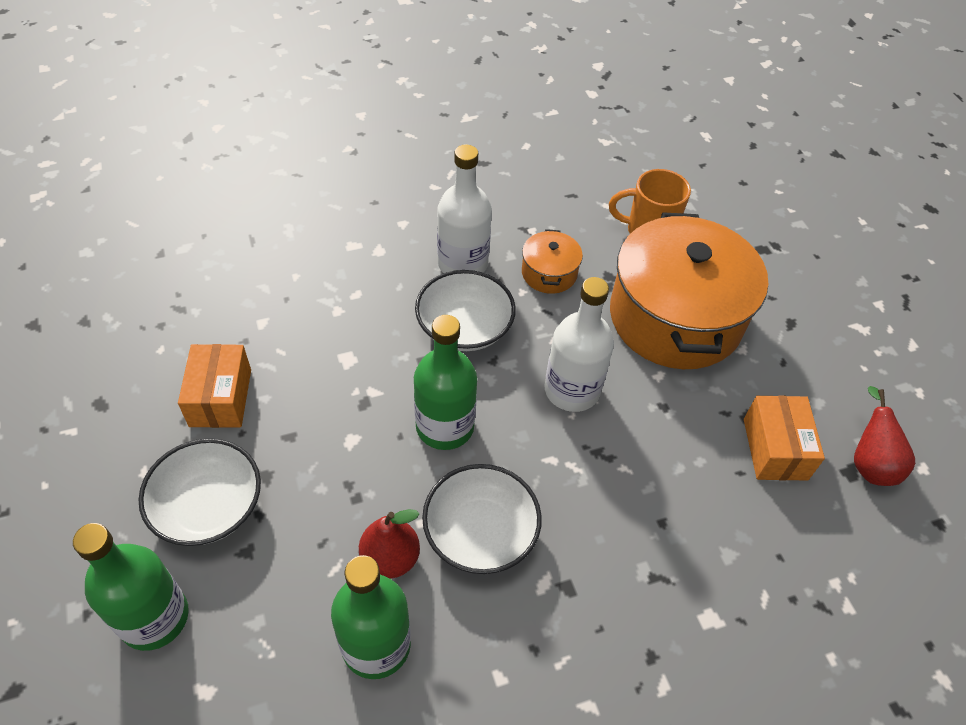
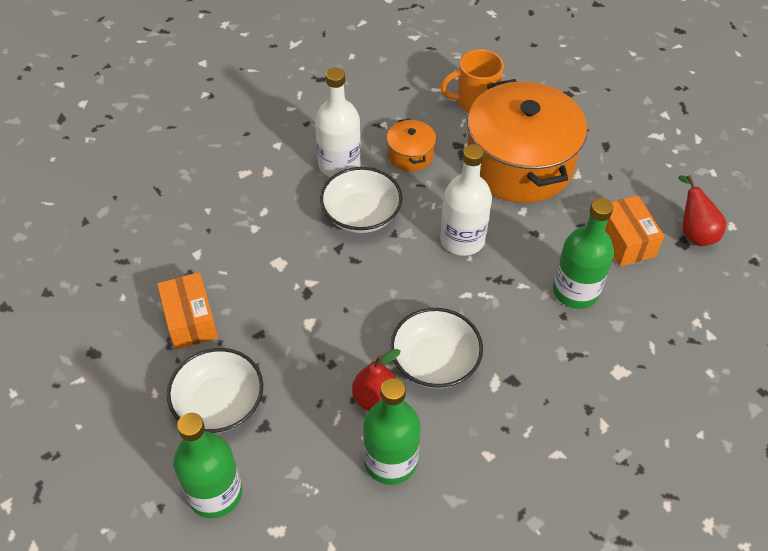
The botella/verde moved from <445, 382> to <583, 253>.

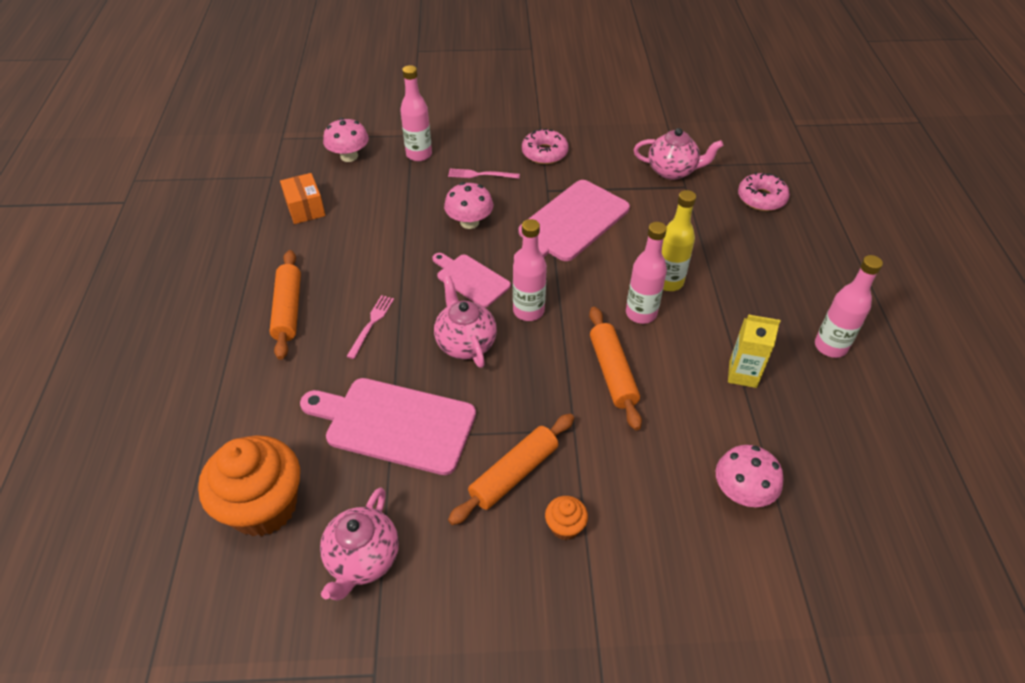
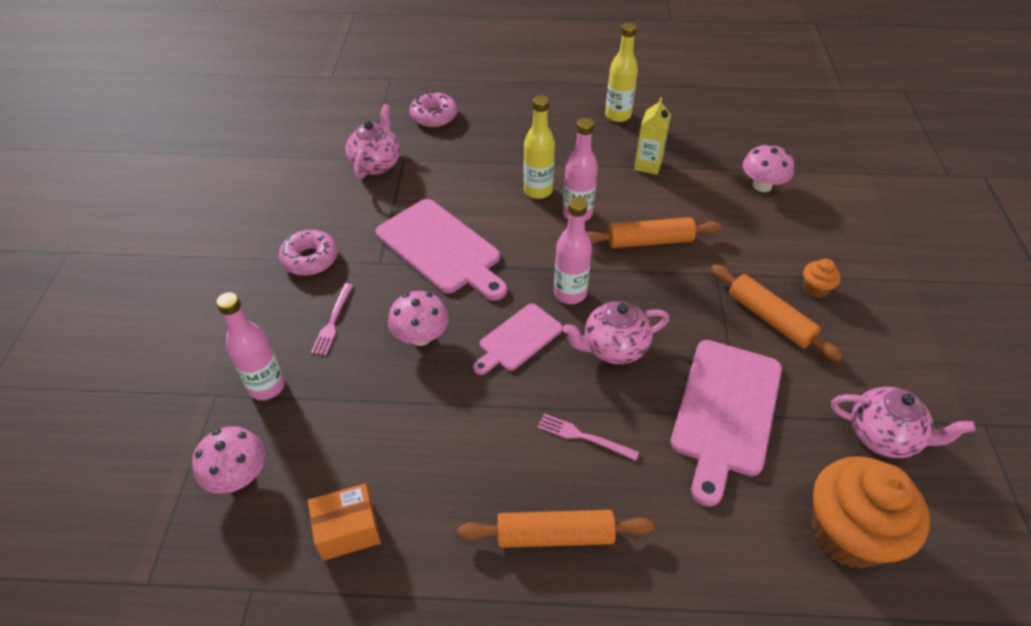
The botella/rosa at <849, 306> became the botella/amarillo at <621, 72>.

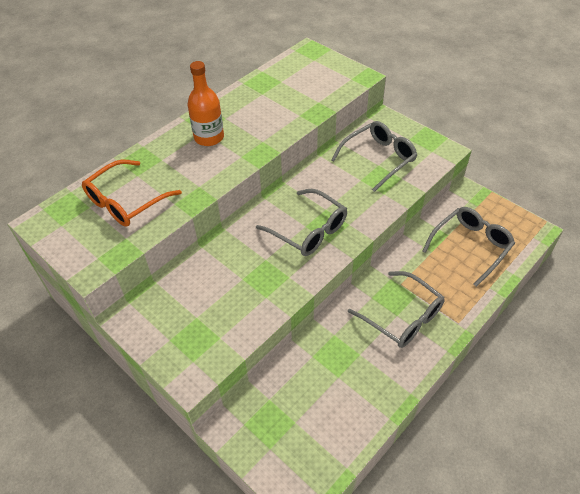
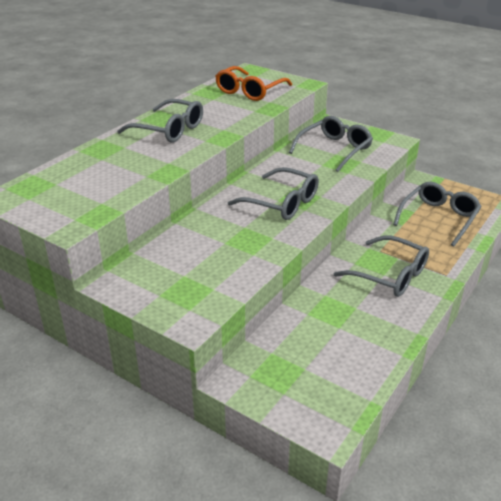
The botella/naranja at <205, 103> was replaced by the gafas/gris at <160, 120>. The gafas/naranja moved from <132, 192> to <253, 83>.

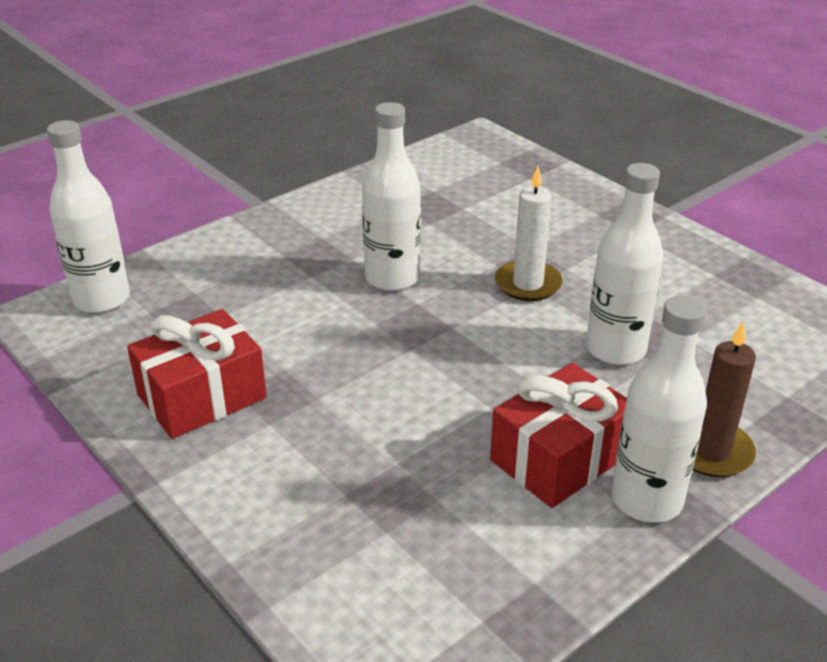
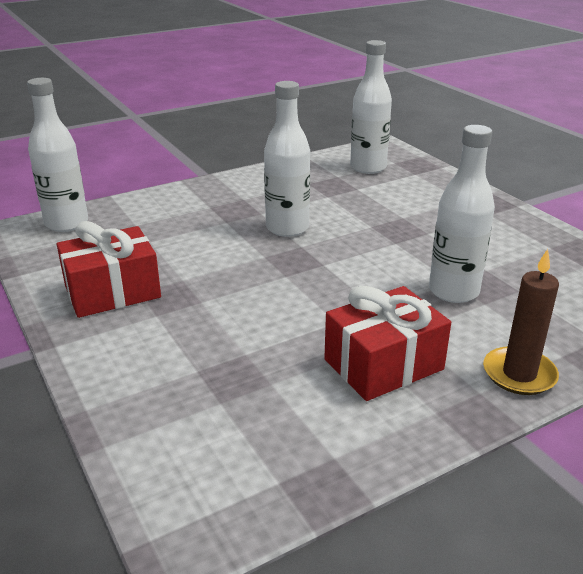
The vela/blanco at <529, 233> disappeared. The botella/blanco moved from <659, 409> to <371, 107>.

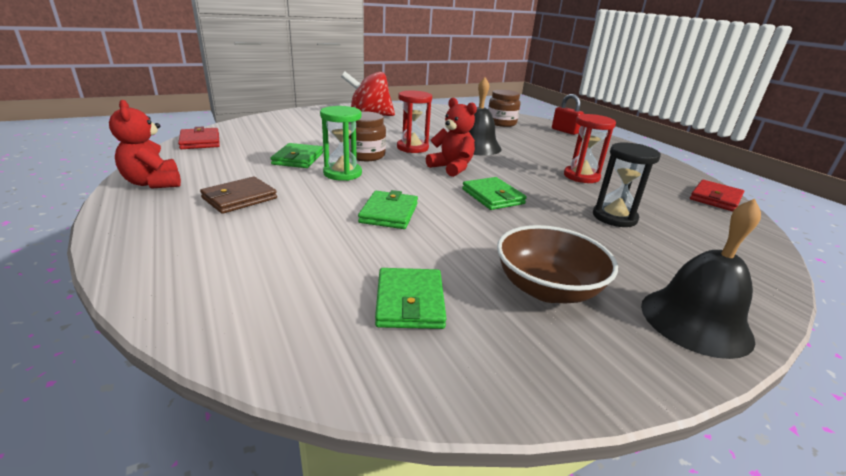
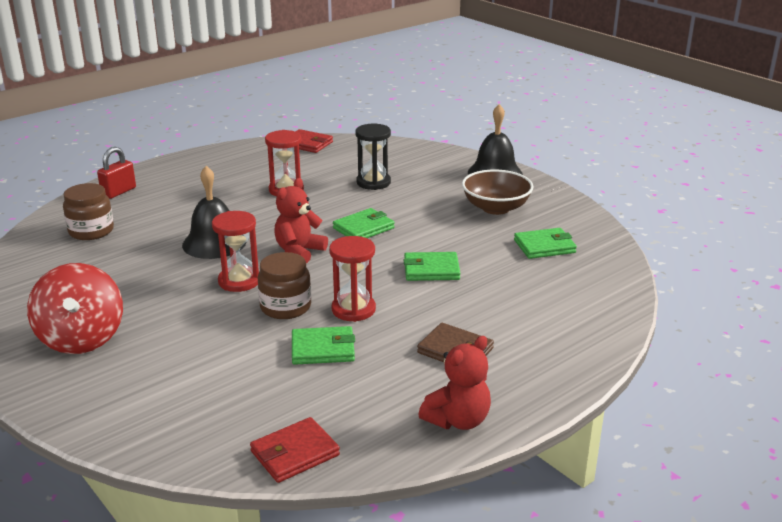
The reloj de arena/verde at <341, 143> became the reloj de arena/rojo at <352, 279>.

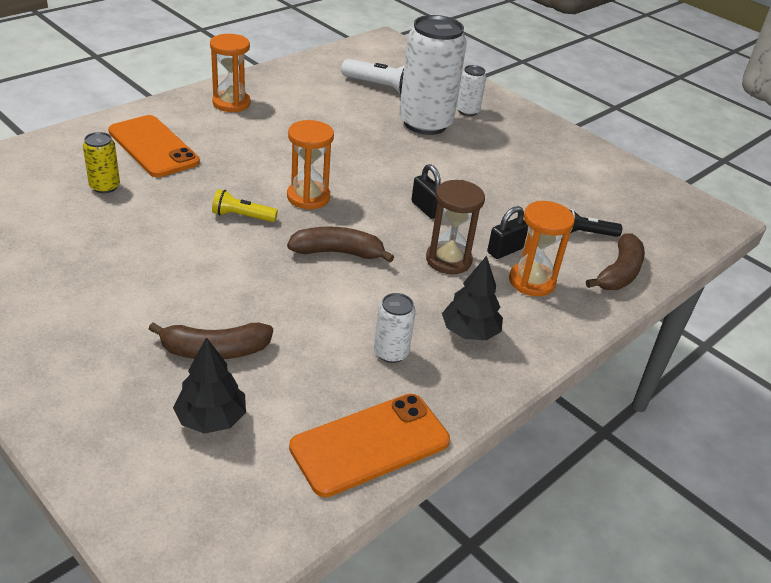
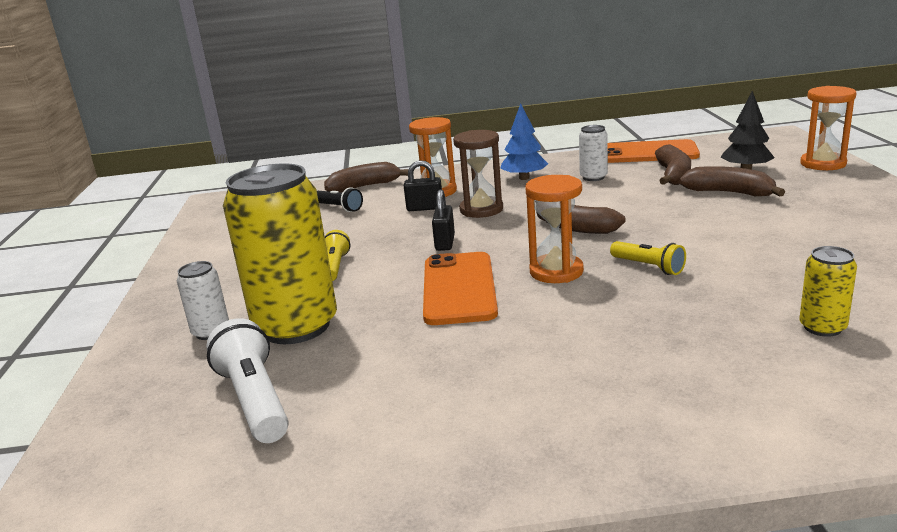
The lata/blanco at <433, 75> became the lata/amarillo at <280, 254>. The reloj de arena/naranja moved from <230, 73> to <828, 128>. The móvil/naranja moved from <154, 146> to <460, 288>. The árbol/negro at <472, 298> became the árbol/azul at <524, 141>. The plátano/marrón at <673, 164> appeared. The lámpara de mano/amarillo at <338, 255> appeared.

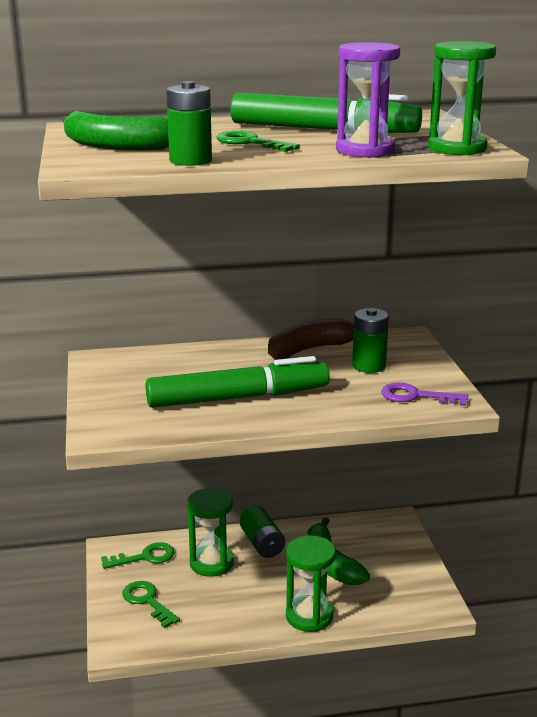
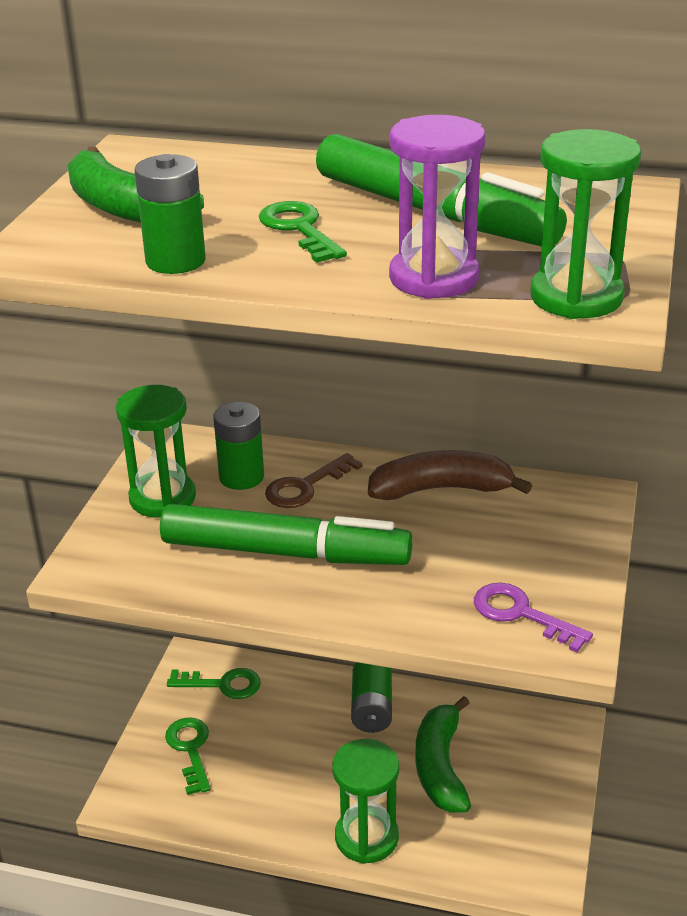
The pila/verde moved from <370, 340> to <238, 446>. The reloj de arena/verde moved from <210, 532> to <156, 451>. The llave/marrón at <314, 480> appeared.

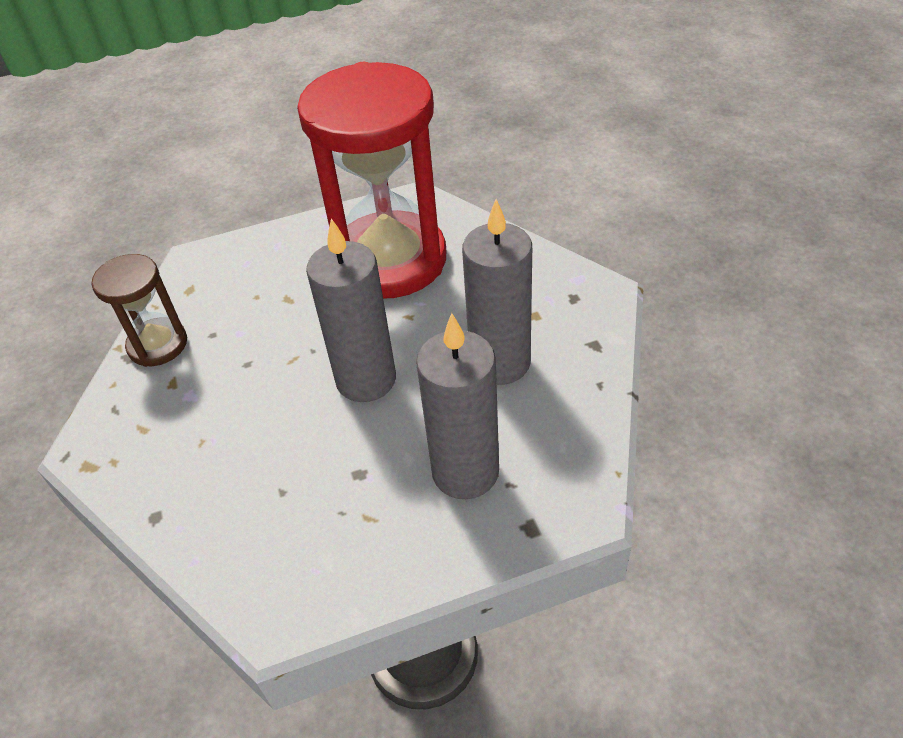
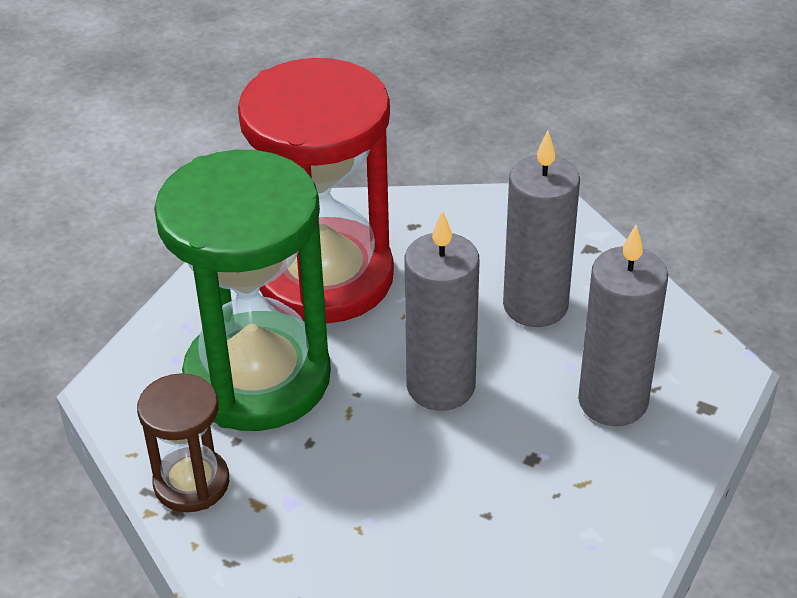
The reloj de arena/verde at <242, 290> appeared.

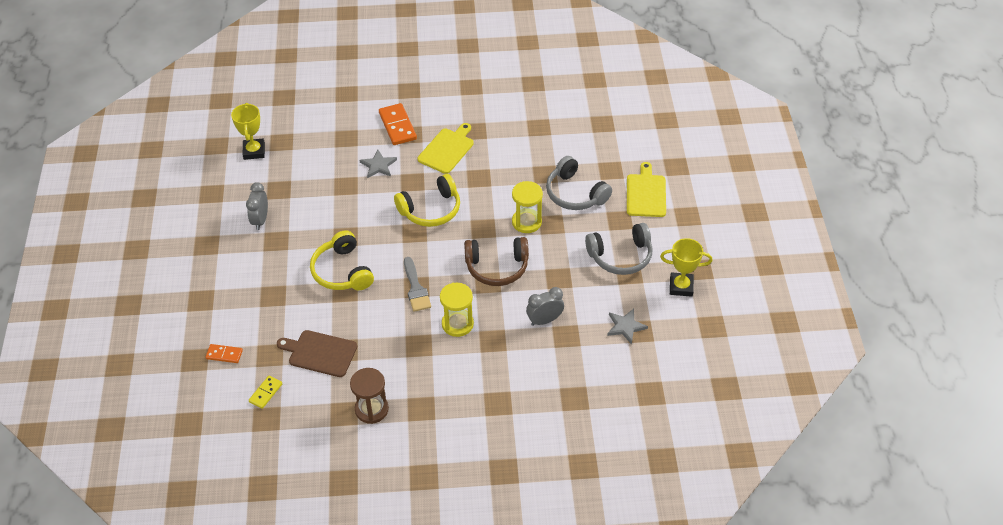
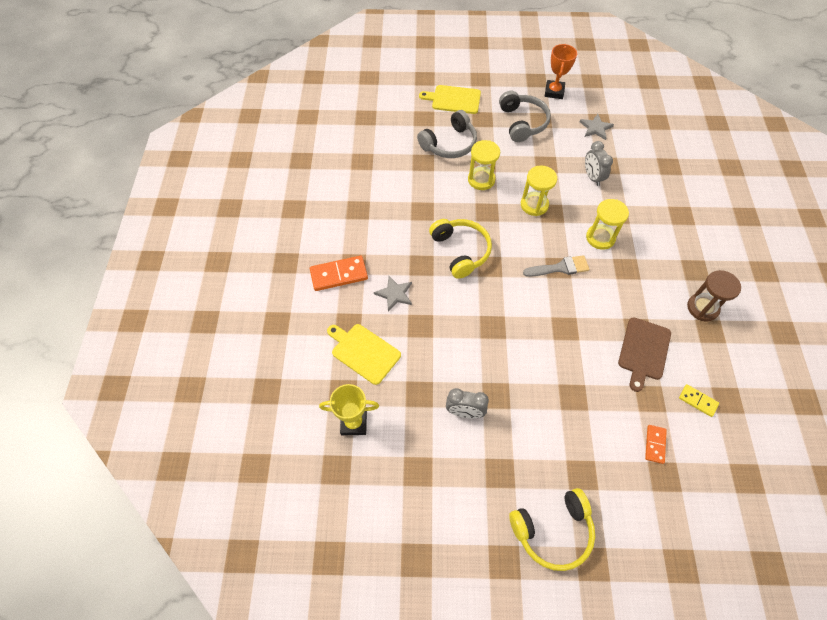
The tabla de cortar/amarillo moved from <445, 148> to <364, 354>. The auriculares/amarillo moved from <342, 260> to <552, 529>. The auriculares/marrón at <496, 261> was replaced by the reloj de arena/amarillo at <539, 191>. The trofeo/amarillo at <686, 267> became the trofeo/naranja at <561, 71>.

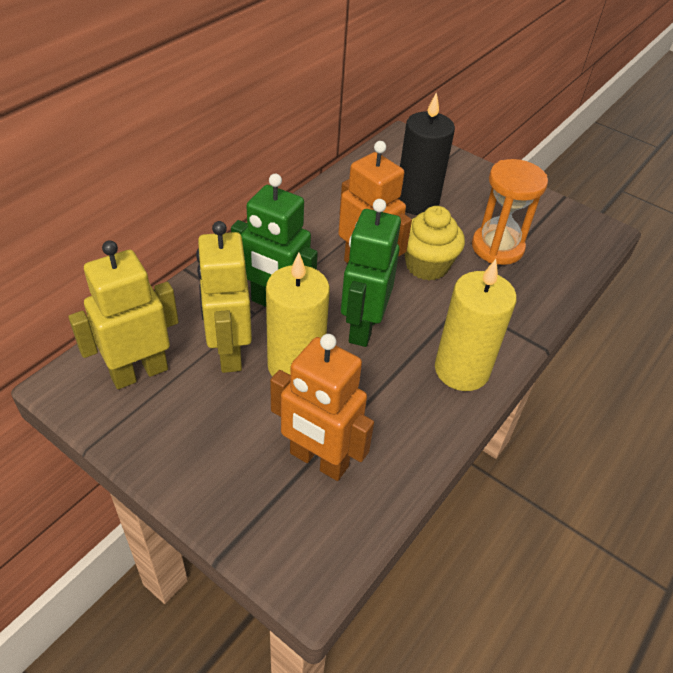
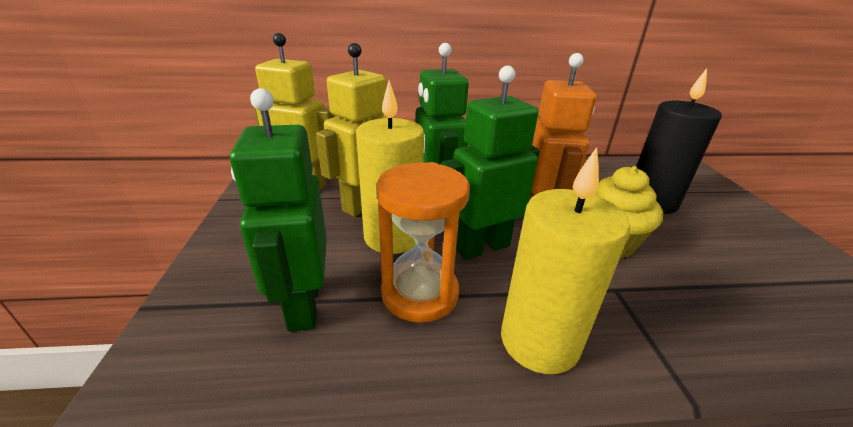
The reloj de arena/naranja moved from <510, 212> to <423, 242>. The robot/naranja at <322, 407> became the robot/verde at <278, 210>.

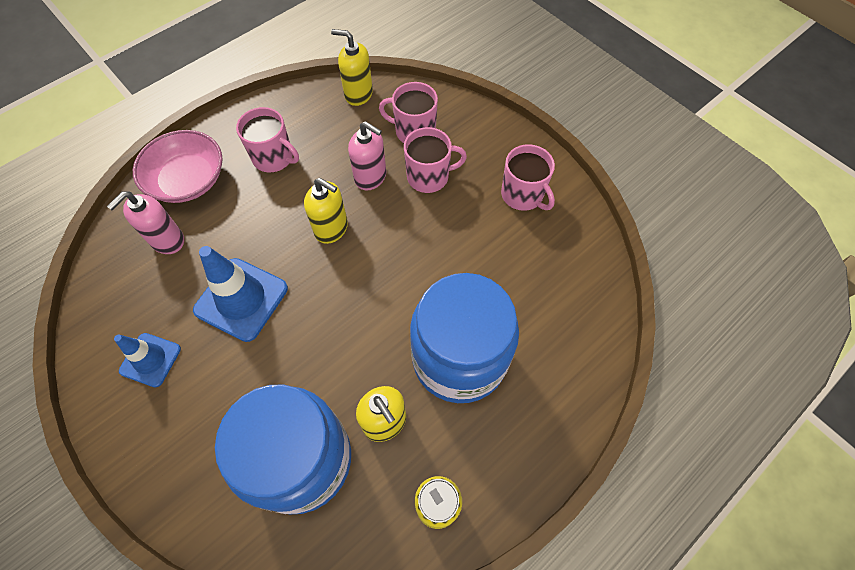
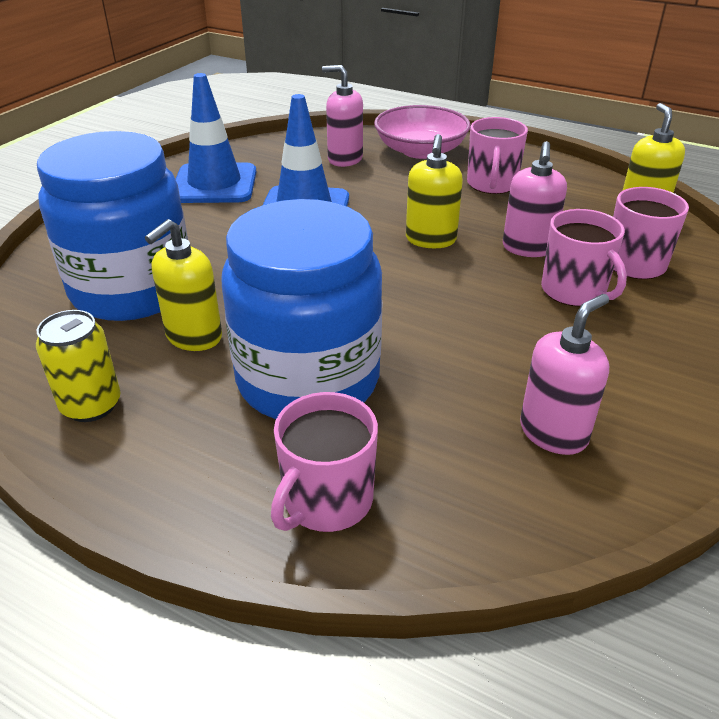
The taza/rosa moved from <528, 177> to <324, 462>. The cono de tráfico/azul at <147, 360> changed to 1.62 times the size. The dispensador de jabón/rosa at <564, 374> appeared.

